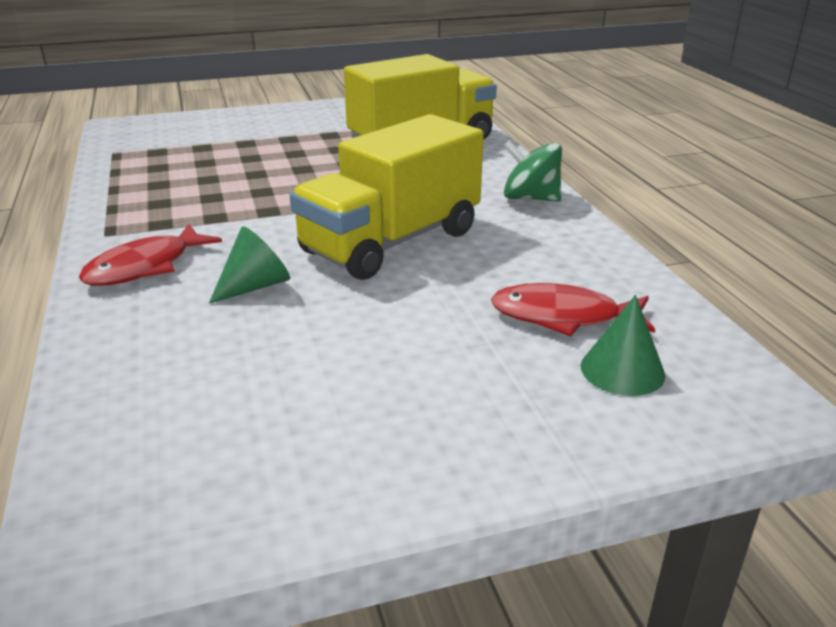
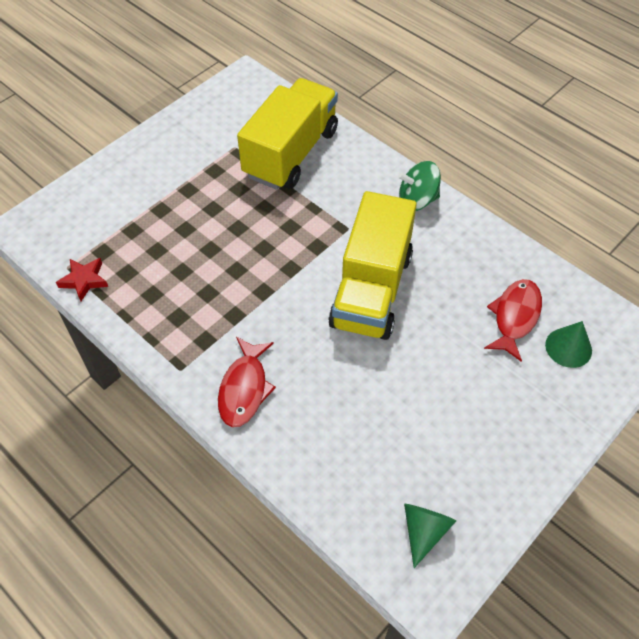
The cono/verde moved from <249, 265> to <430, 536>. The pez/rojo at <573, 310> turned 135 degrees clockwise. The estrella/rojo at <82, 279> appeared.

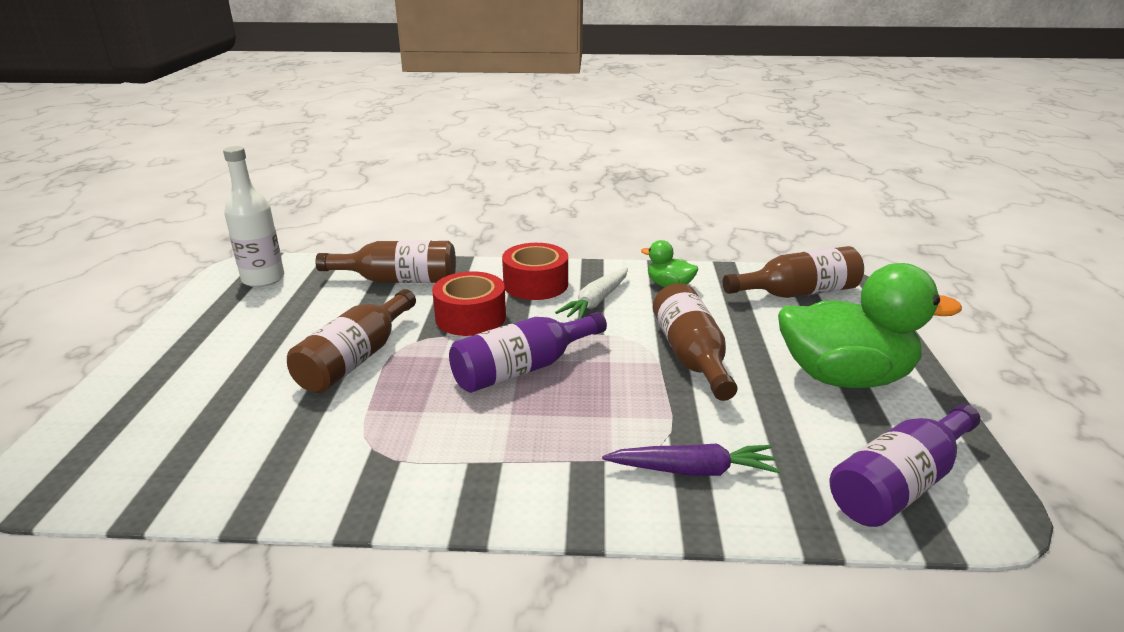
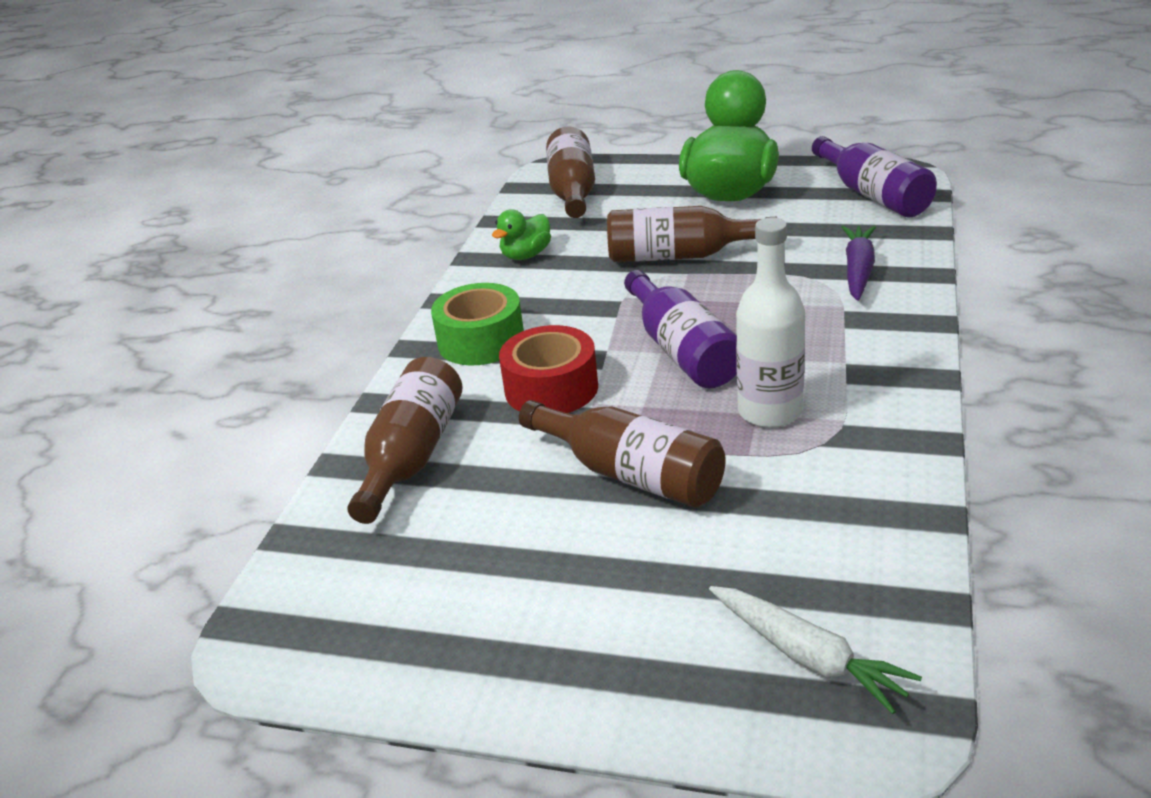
The botella/blanco moved from <253, 216> to <770, 323>. The cinta adhesiva/rojo at <535, 271> became the cinta adhesiva/verde at <477, 324>. The zanahoria/blanco moved from <591, 293> to <815, 650>.

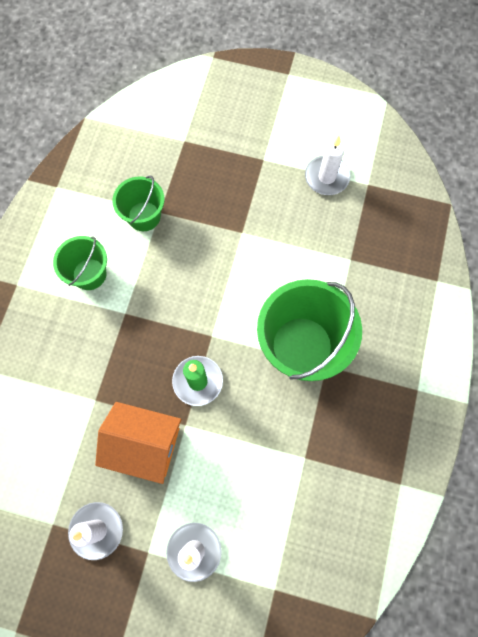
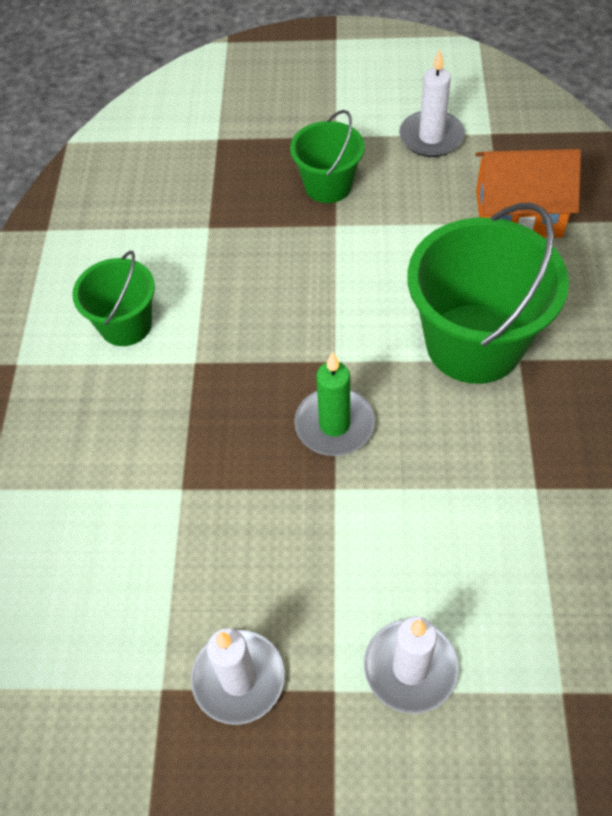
The balde/verde moved from <138, 203> to <327, 156>. The casa/naranja moved from <138, 443> to <528, 193>.

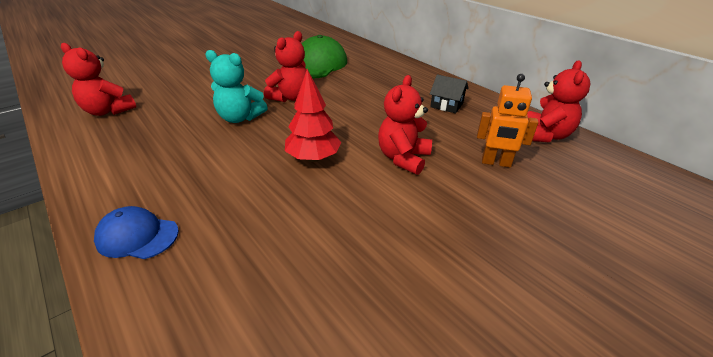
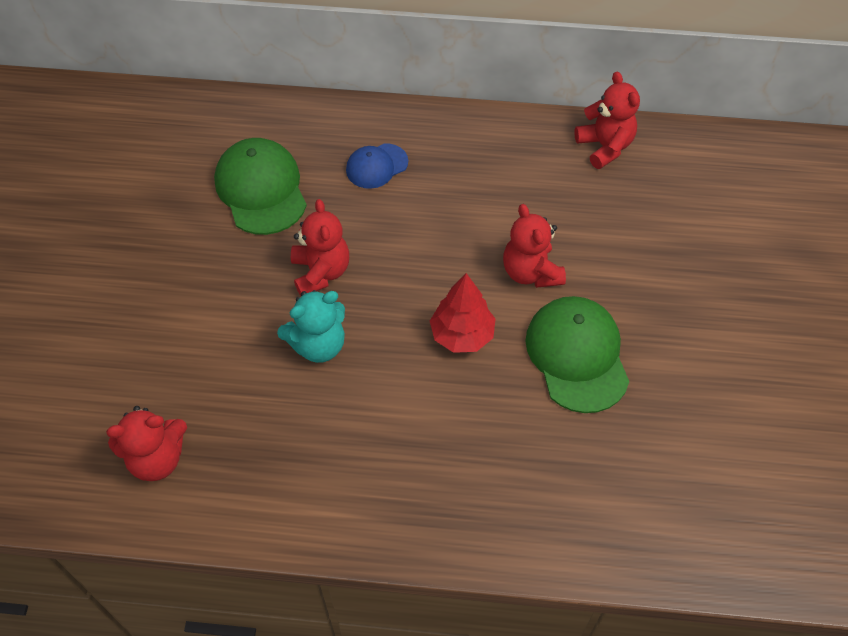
The casa/negro at <449, 93> disappeared. The robot/naranja at <507, 120> disappeared. The gorra/azul moved from <136, 232> to <377, 166>. The gorra/verde at <577, 354> appeared.

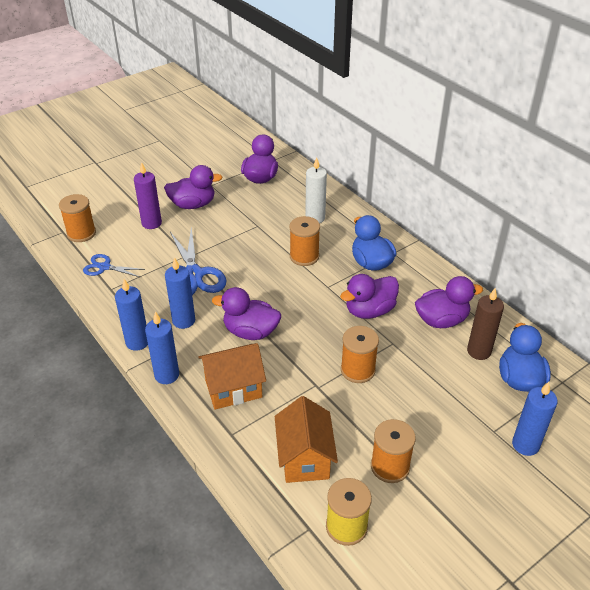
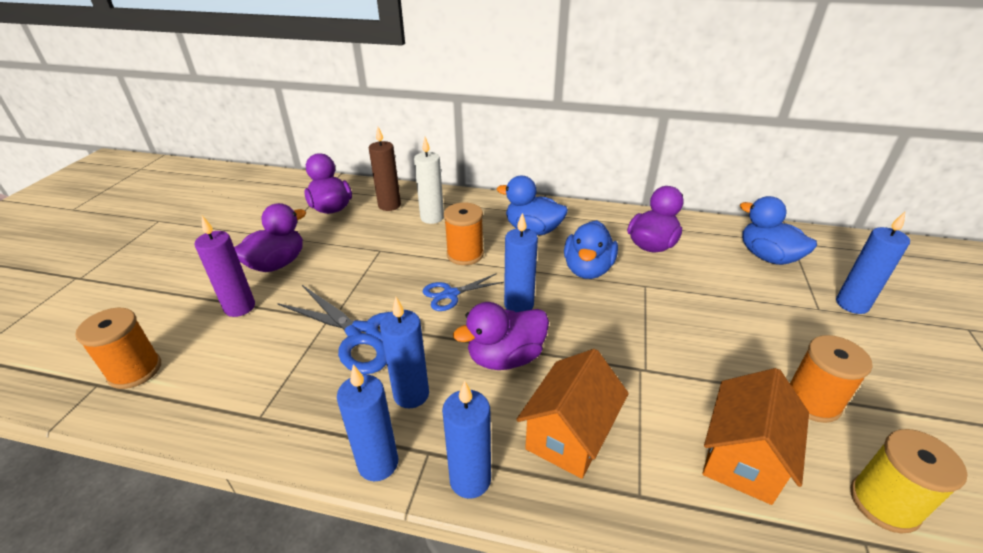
The tijeras/azul moved from <114, 265> to <463, 292>. The pato/morado at <369, 296> became the pato/azul at <591, 249>. The vela/marrón moved from <485, 324> to <385, 169>. The carrete/naranja at <360, 354> disappeared. The casa/naranja at <306, 439> turned 75 degrees clockwise. The vela/azul at <521, 262> appeared.

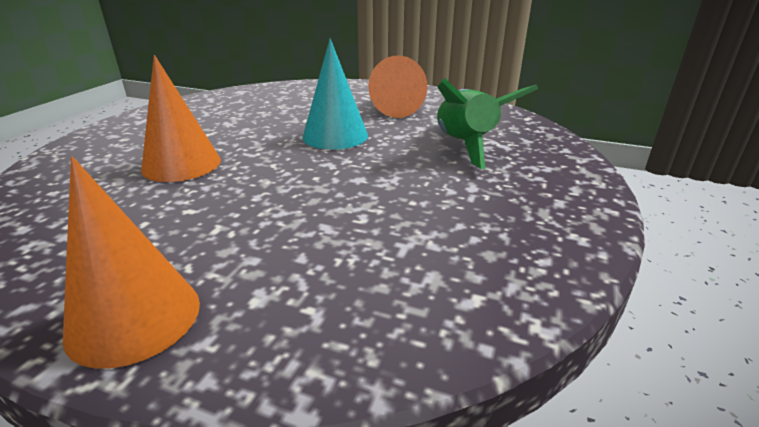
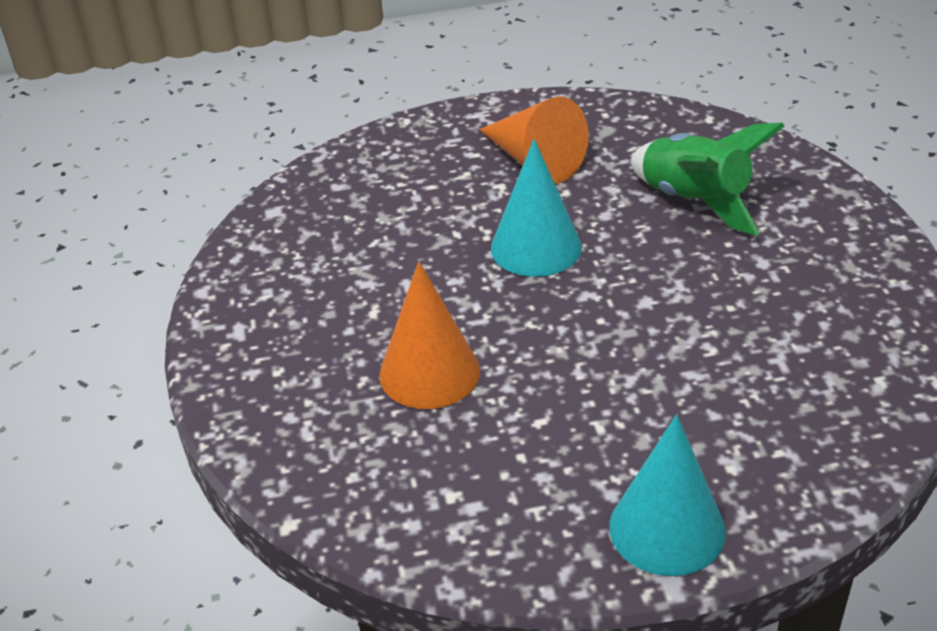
The cono/naranja at <131, 262> became the cono/turquesa at <667, 495>.

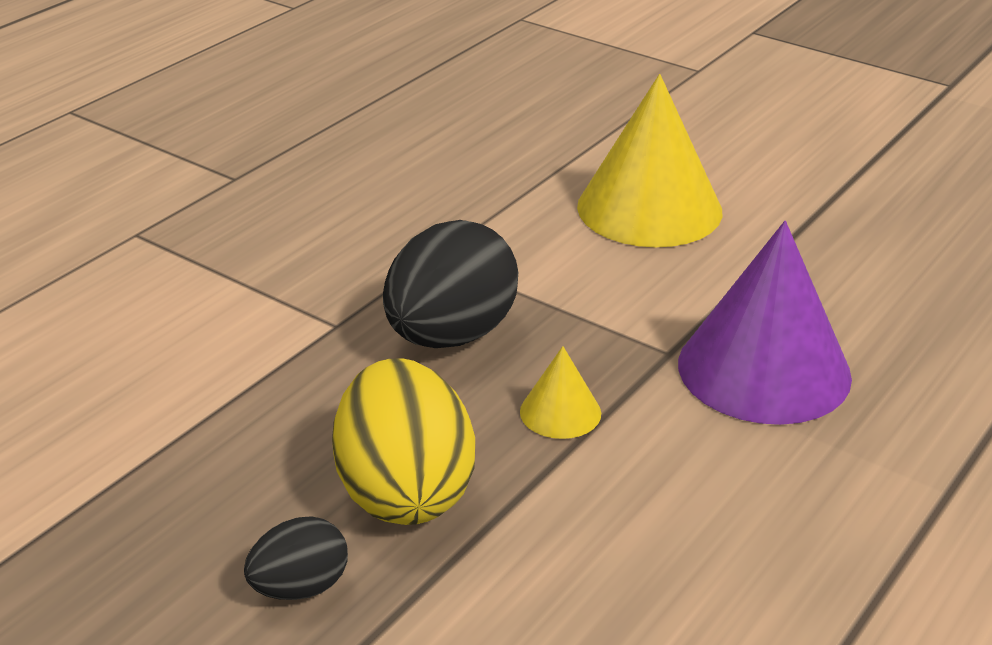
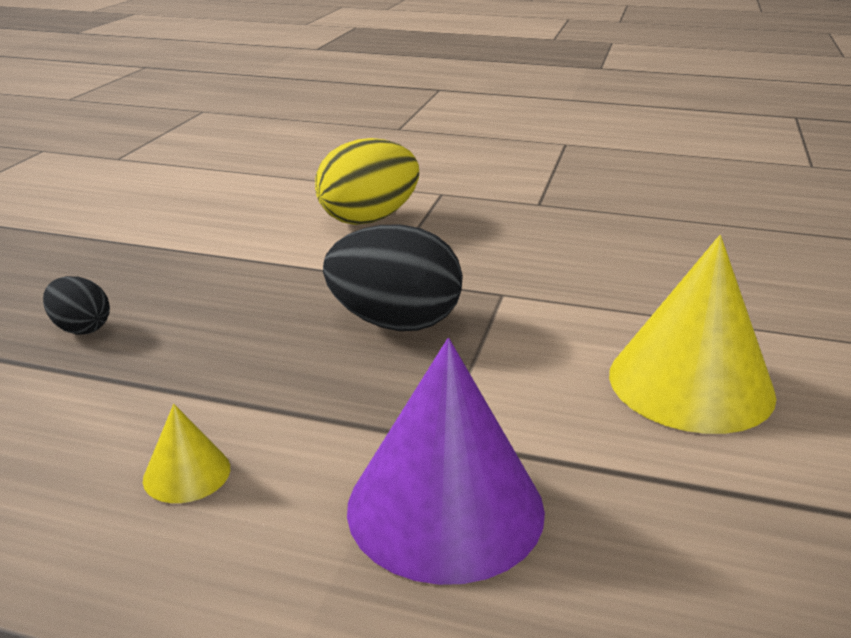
The cono/amarillo moved from <560, 392> to <186, 453>. The huevo/amarillo moved from <403, 441> to <367, 181>.

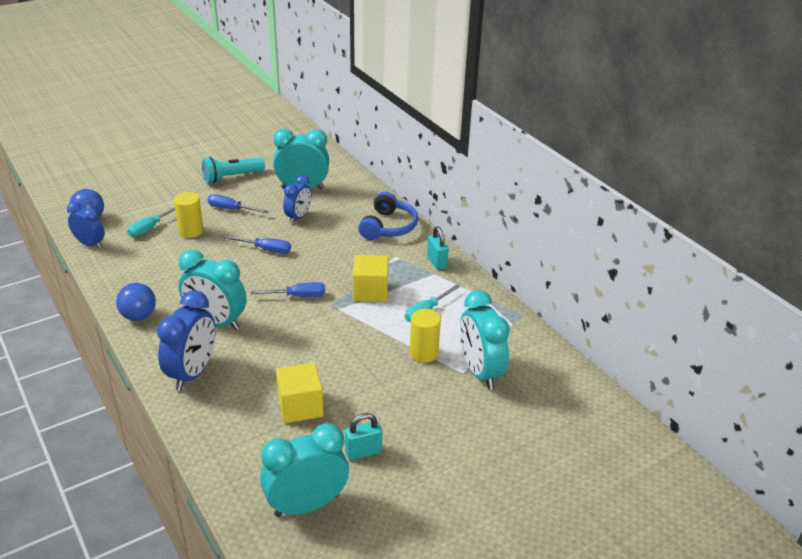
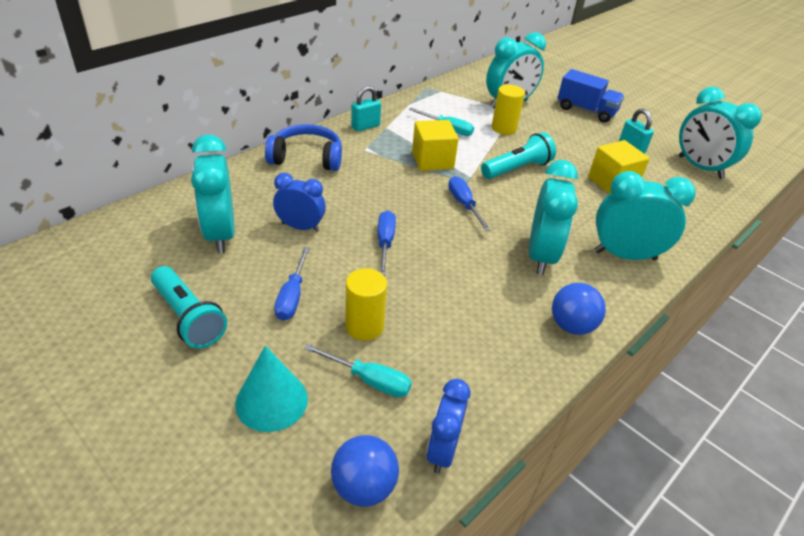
The despertador/azul at <186, 340> became the despertador/turquesa at <645, 215>. The camión/azul at <590, 96> appeared. The lámpara de mano/turquesa at <518, 155> appeared. The cono/turquesa at <271, 389> appeared.

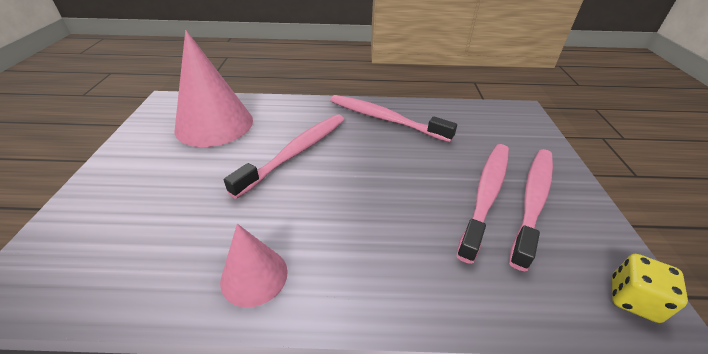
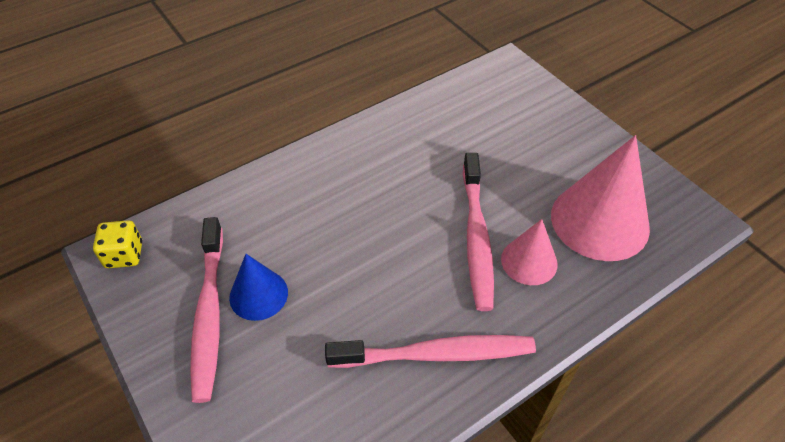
The cepillo de dientes/rosa at <482, 204> was replaced by the cono/azul at <258, 287>. The cono/rosa moved from <254, 266> to <529, 252>.

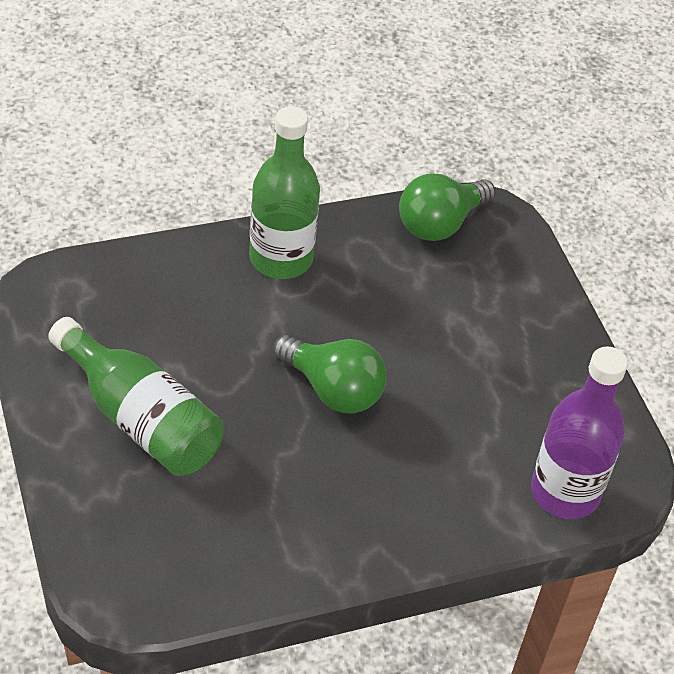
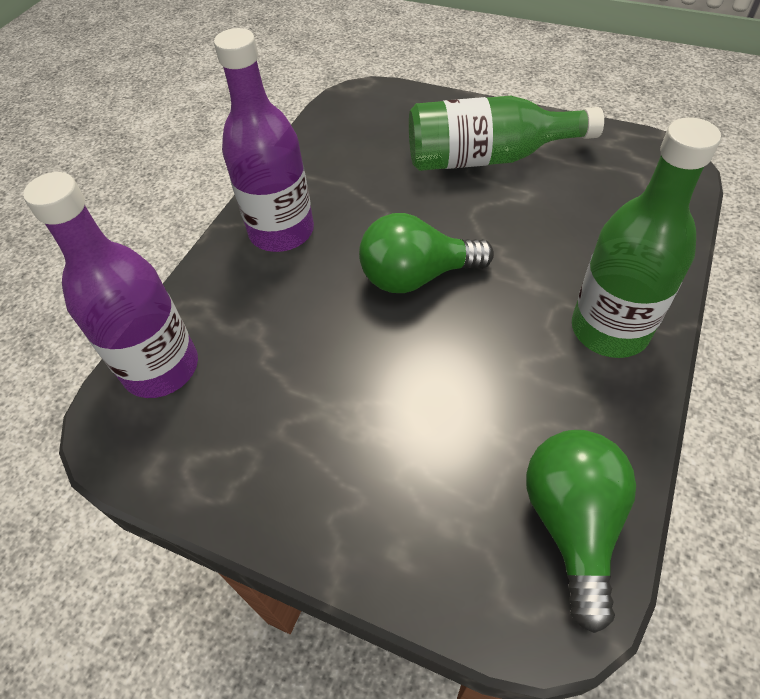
The botella/morado at <264, 140> appeared.

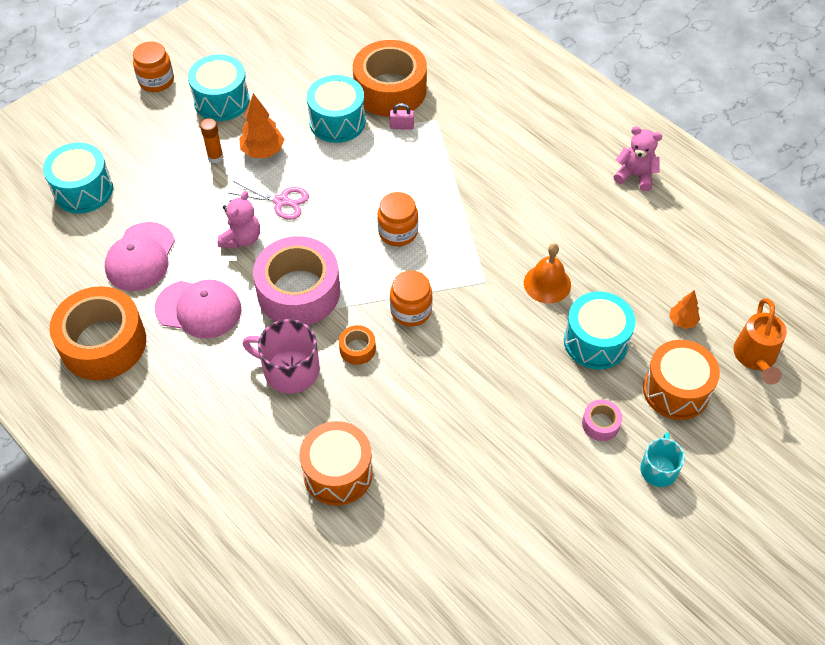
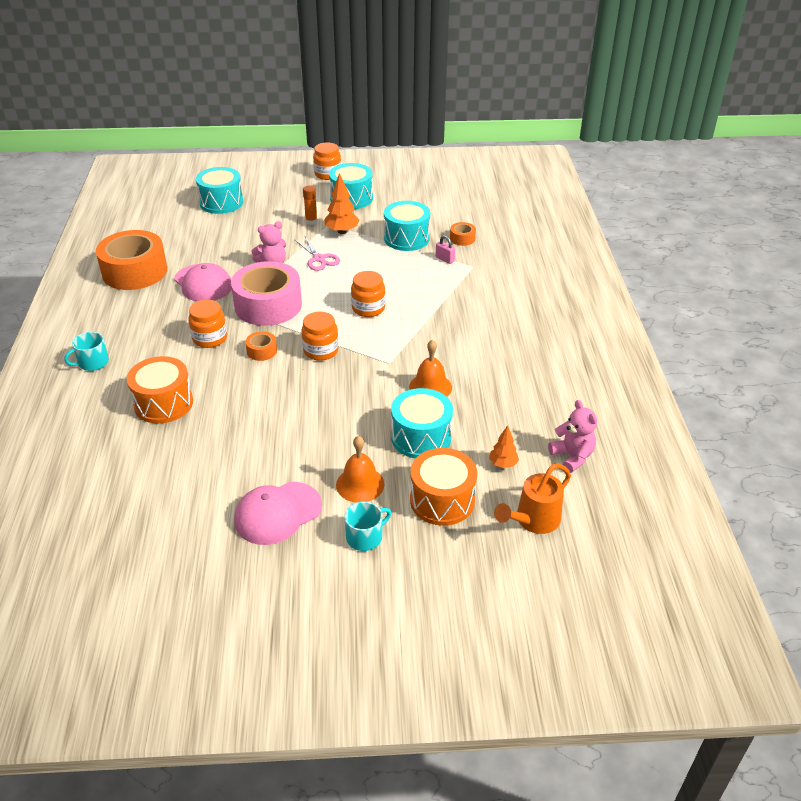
The cinta adhesiva/naranja at <390, 78> changed to 0.42 times the size. The osito/rosa moved from <638, 158> to <572, 436>. The gorra/rosa moved from <140, 256> to <278, 513>. The taza/rosa at <281, 356> was replaced by the tarro/naranja at <207, 324>. The cinta adhesiva/rosa at <602, 420> was replaced by the campana/naranja at <360, 469>. The taza/turquesa at <86, 351> appeared.

